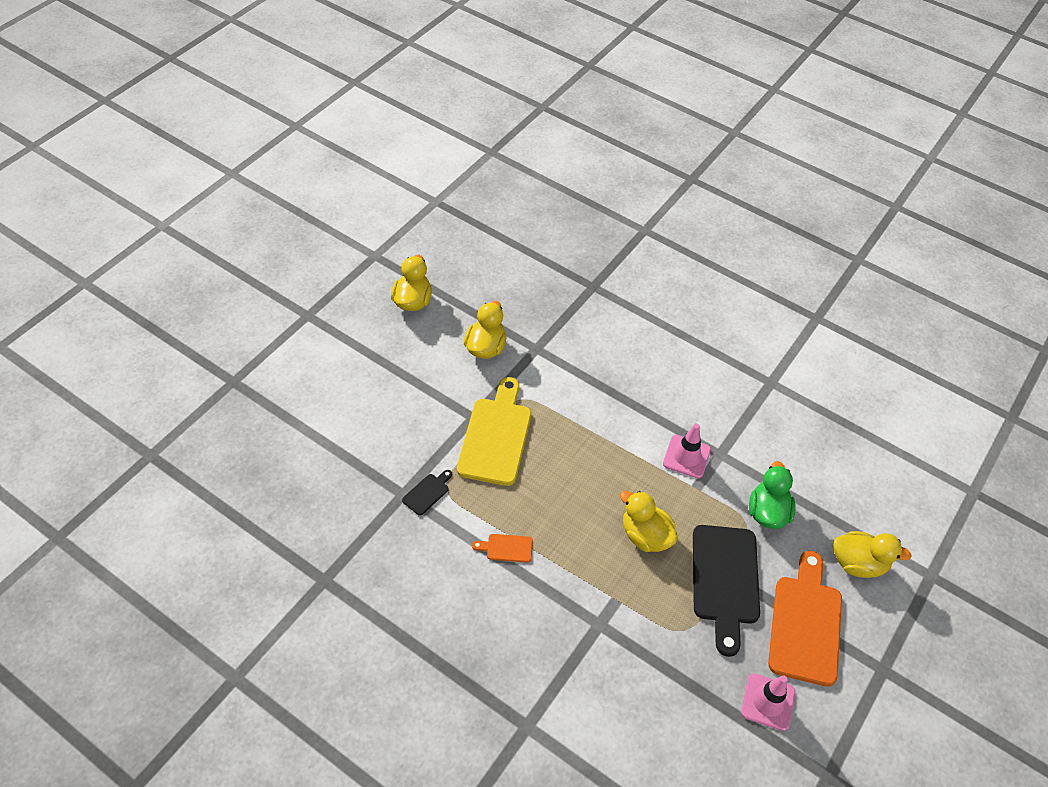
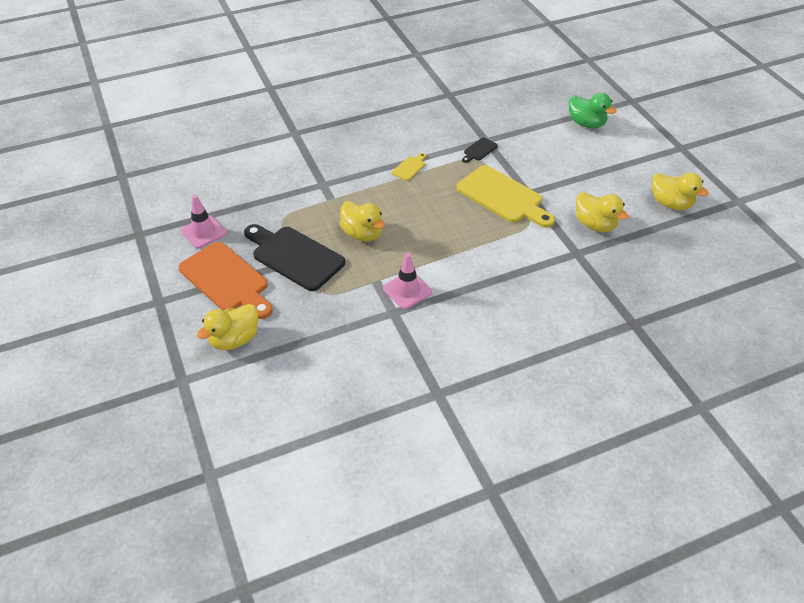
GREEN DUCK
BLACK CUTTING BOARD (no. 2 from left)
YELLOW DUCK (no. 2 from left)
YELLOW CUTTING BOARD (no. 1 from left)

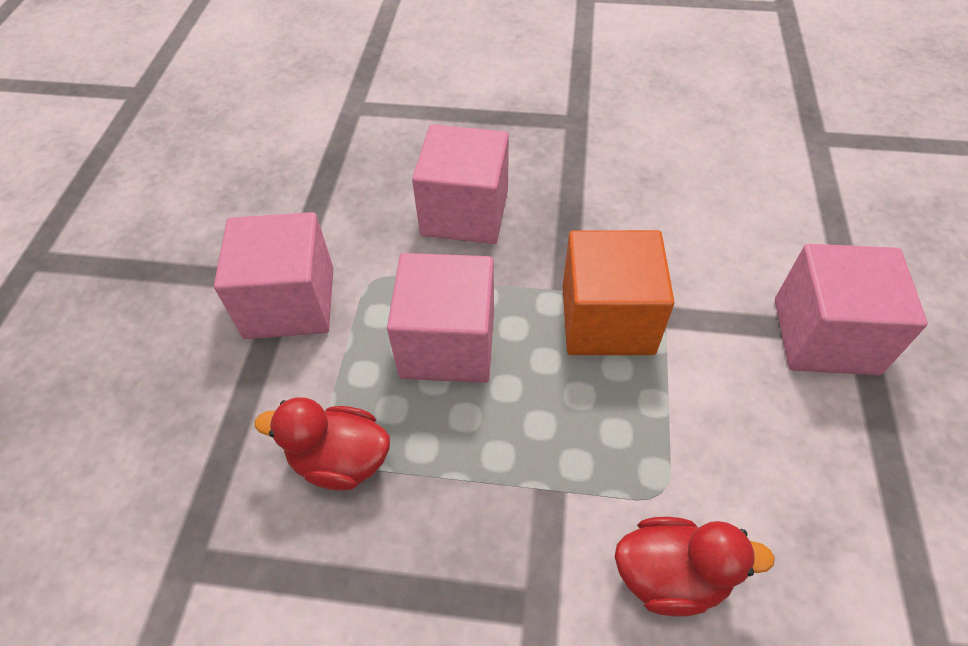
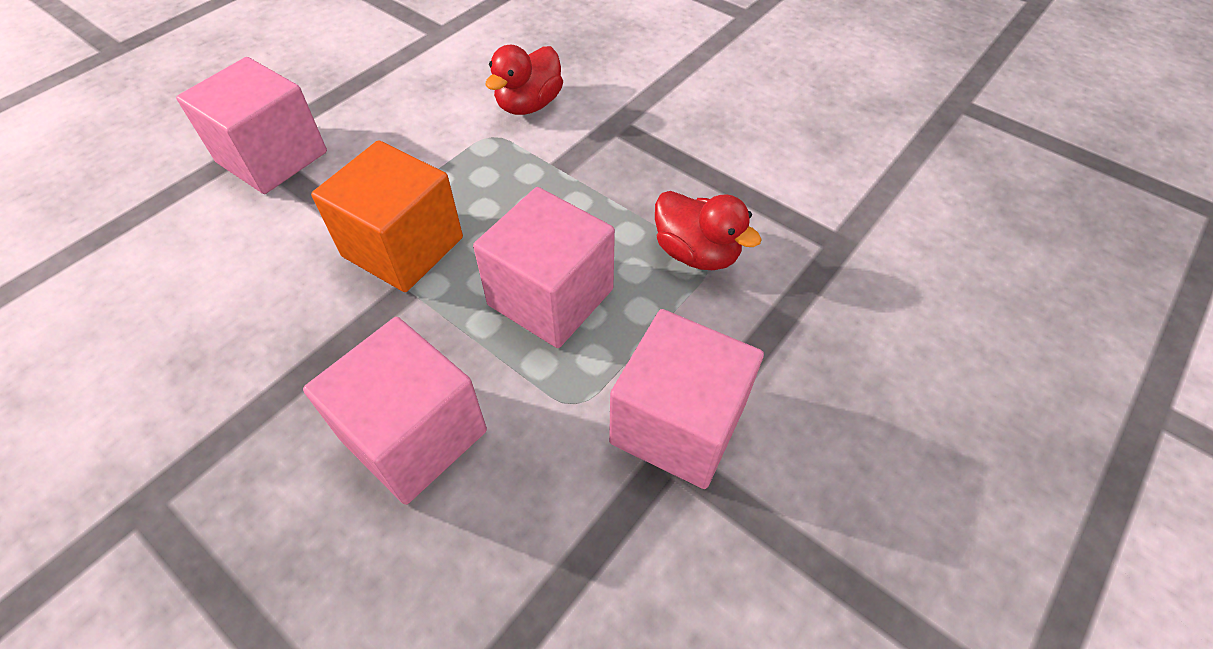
RED DUCK (no. 1 from left)

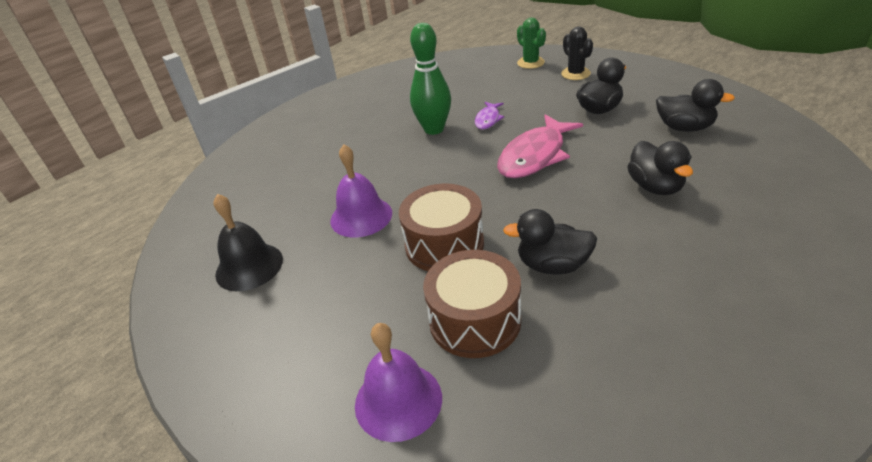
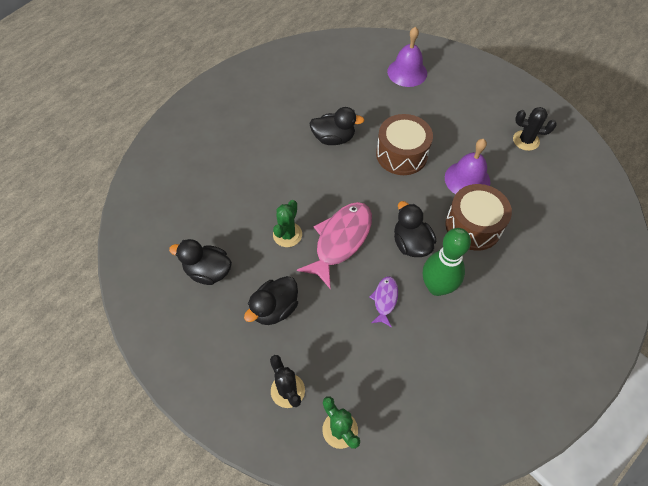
BLACK DUCK (no. 4 from left)
BLACK CACTUS (no. 2 from left)
BROWN DRUM (no. 2 from left)
GREEN CACTUS (no. 1 from left)

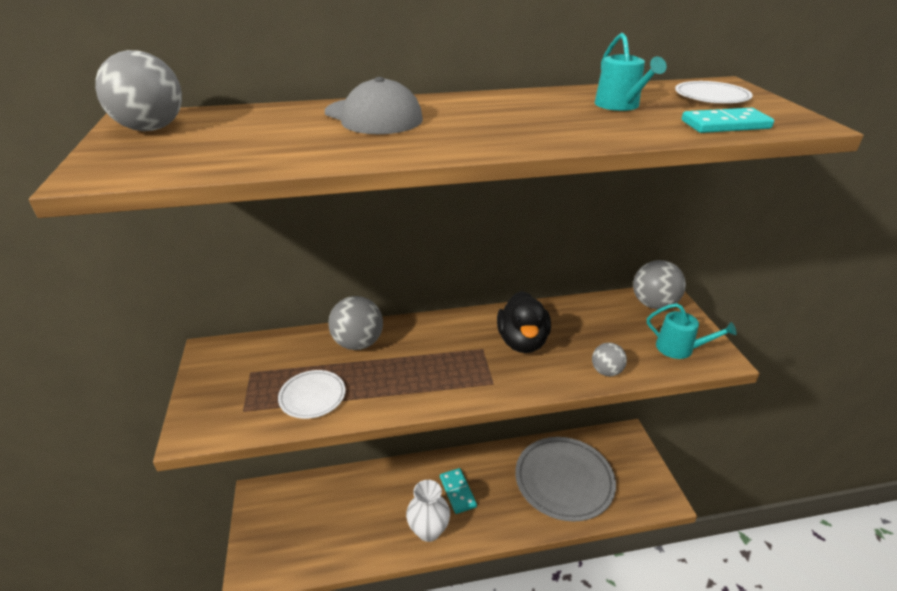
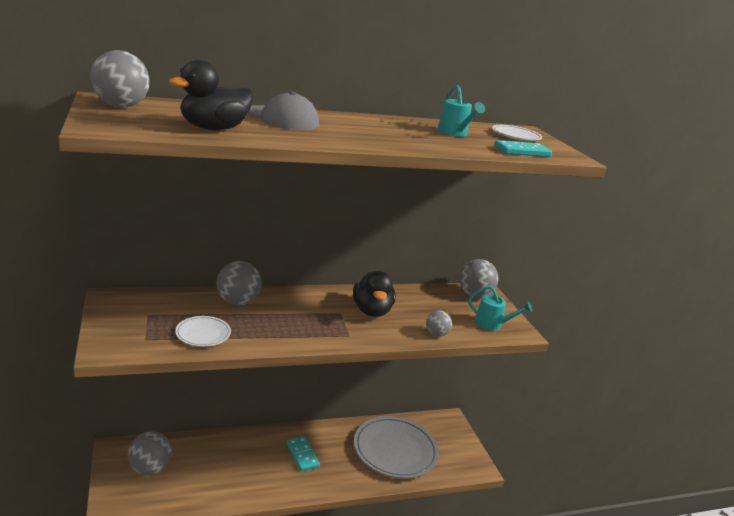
WHITE VASE
BLACK DUCK (no. 1 from left)
GREY BALL (no. 2 from left)

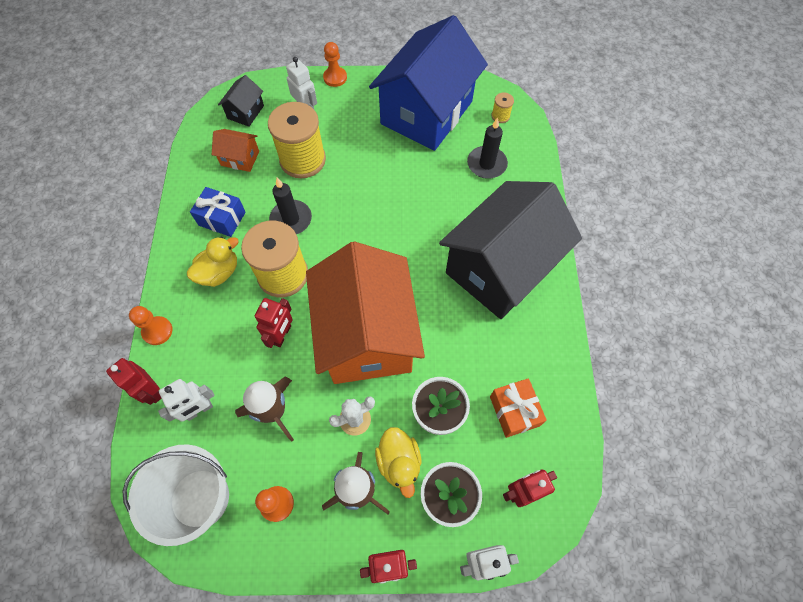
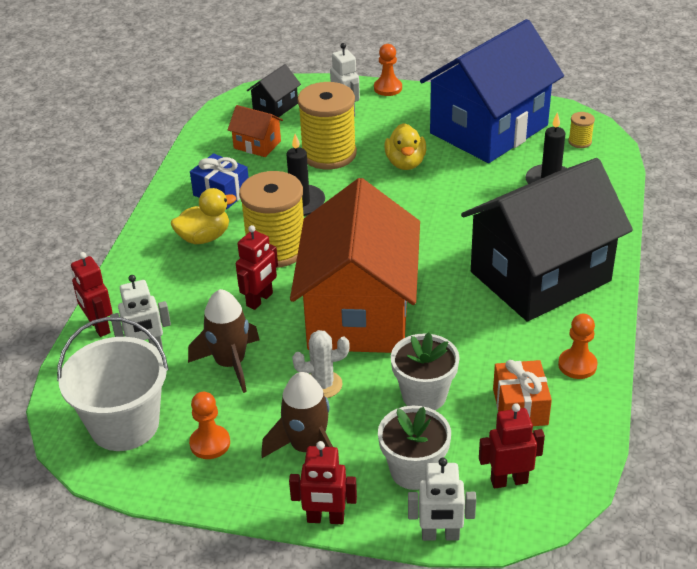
ORANGE PAWN (no. 3 from left)
YELLOW DUCK (no. 2 from left)

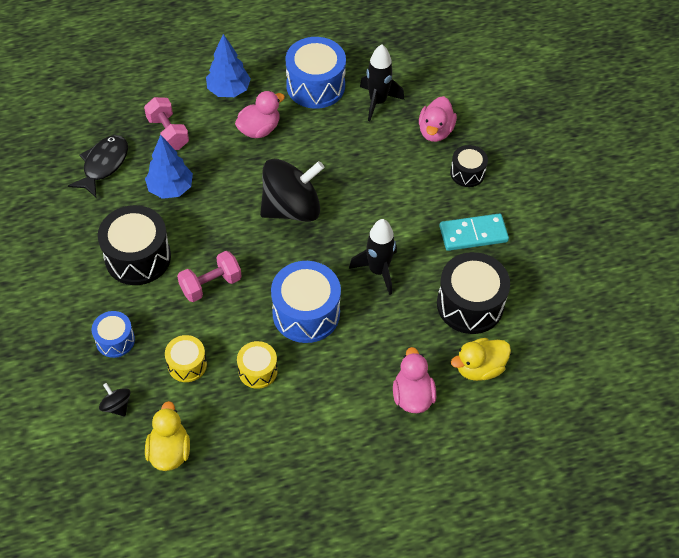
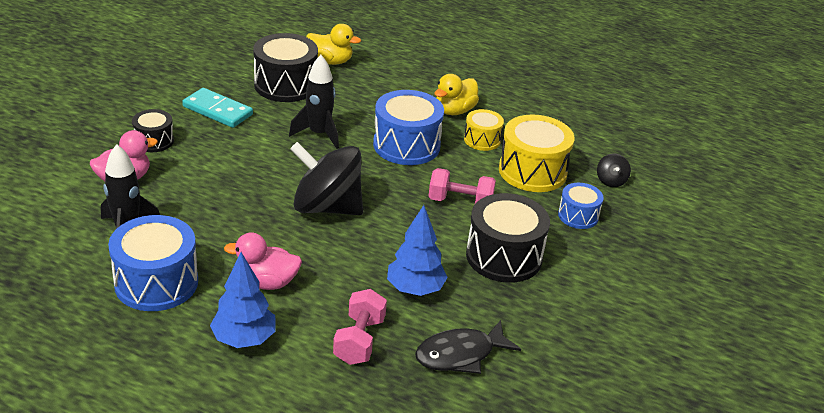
YELLOW DRUM (no. 2 from left)
PINK DUCK (no. 2 from left in the first image)
YELLOW DUCK (no. 2 from left)

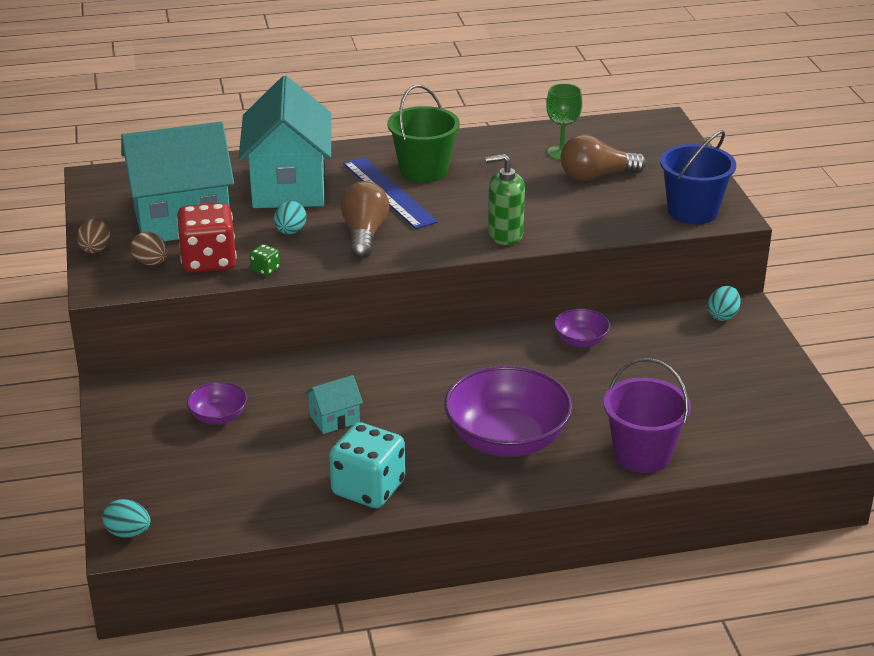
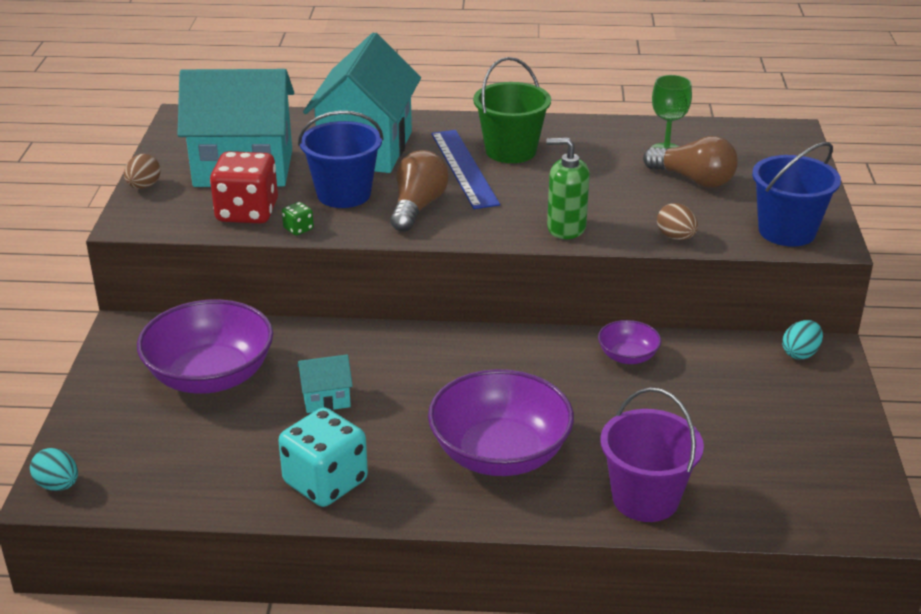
BROWN LIGHT BULB (no. 2 from left)
BLUE BUCKET (no. 1 from left)
BROWN EGG (no. 2 from left)
PURPLE BOWL (no. 1 from left)

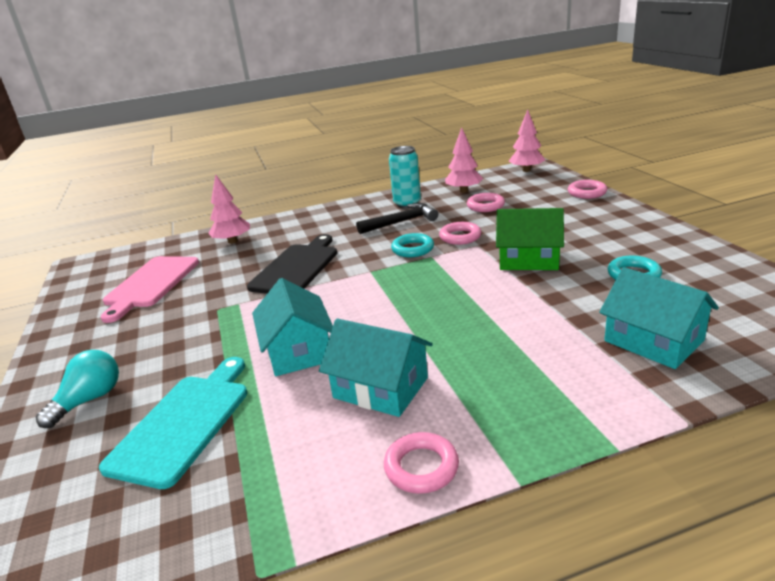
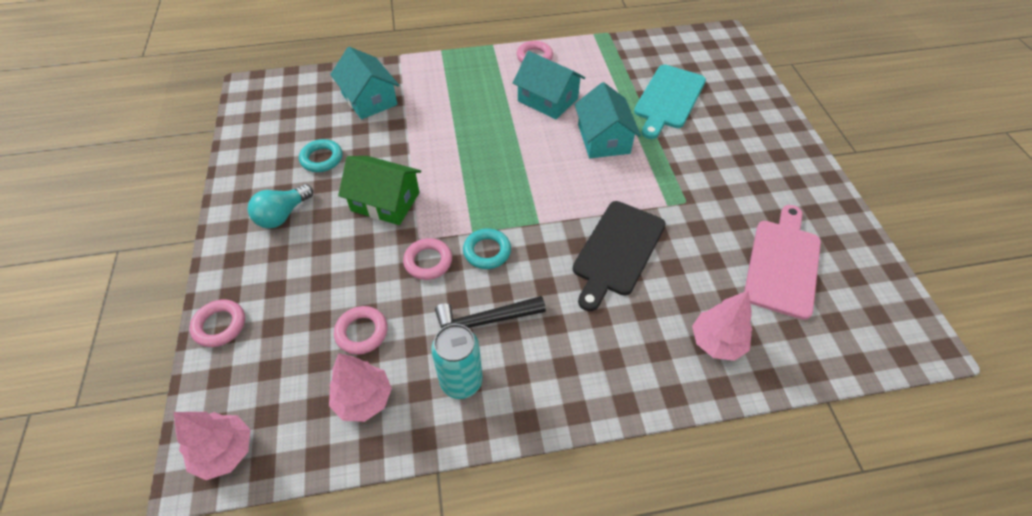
TURQUOISE LIGHT BULB

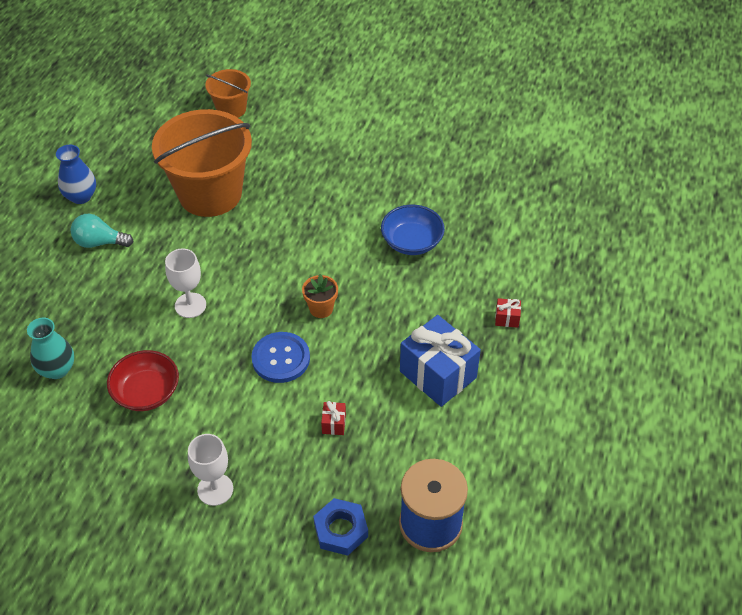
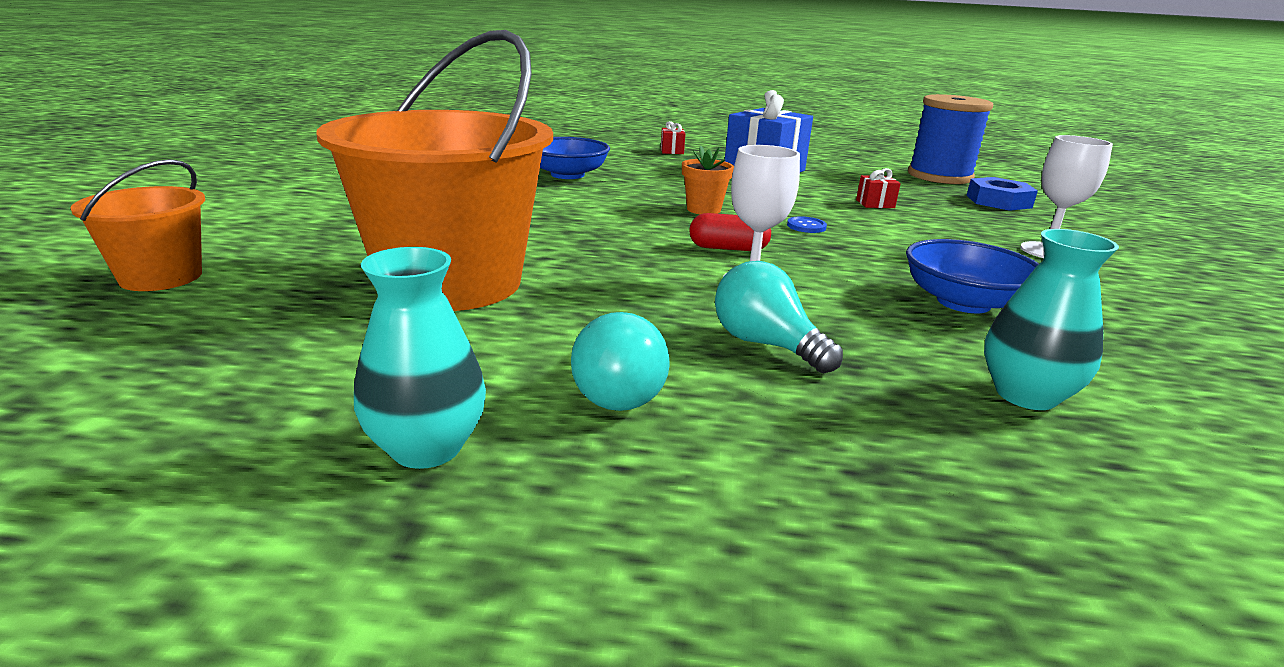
TURQUOISE VASE (no. 1 from left)
BLUE BUTTON
BLUE BOWL (no. 2 from left)
RED CAPSULE
TURQUOISE LIGHT BULB (no. 2 from left)

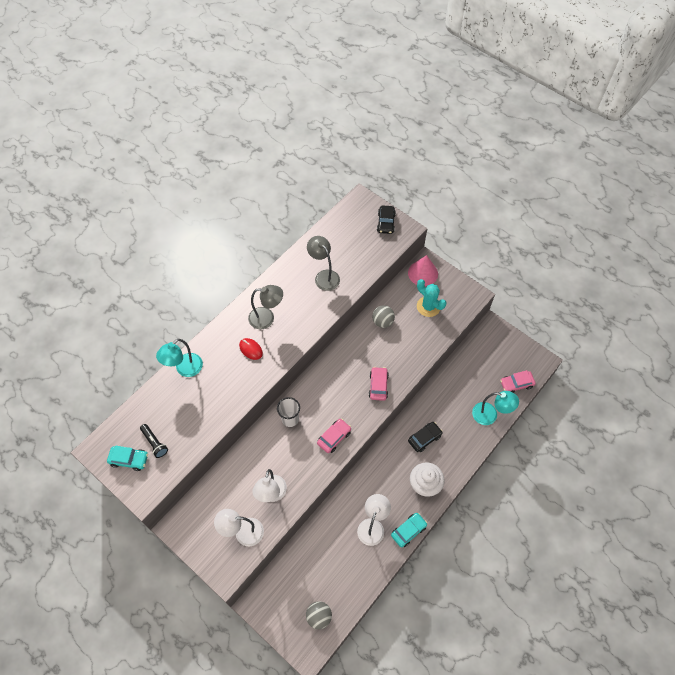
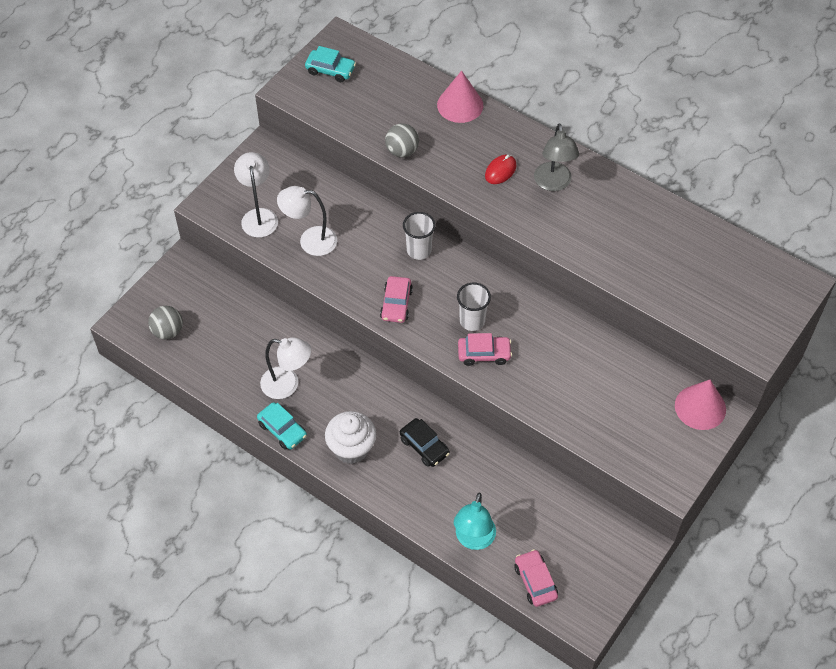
BLACK CAR (no. 1 from left in the first image)
GREY LAMP (no. 2 from left in the first image)
TURQUOISE CACTUS
GREY BALL (no. 2 from left)
PINK CONE (no. 1 from left)
PINK CAR (no. 1 from left)
BLACK FLASHLIGHT
TURQUOISE CAR (no. 2 from left)
WHITE CUP (no. 2 from left)

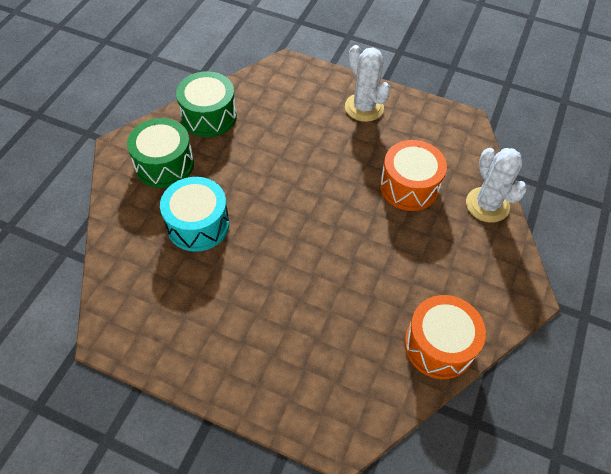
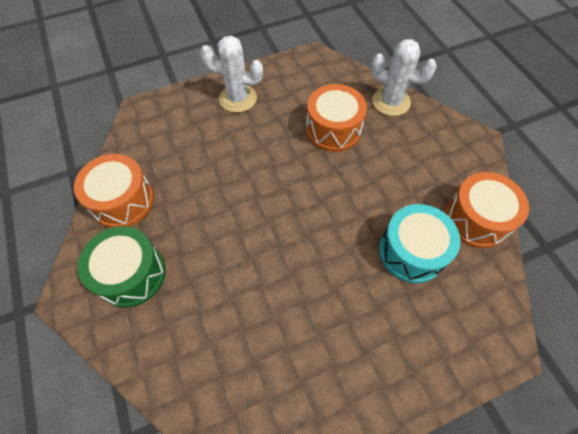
ORANGE DRUM (no. 1 from left)
TURQUOISE DRUM

